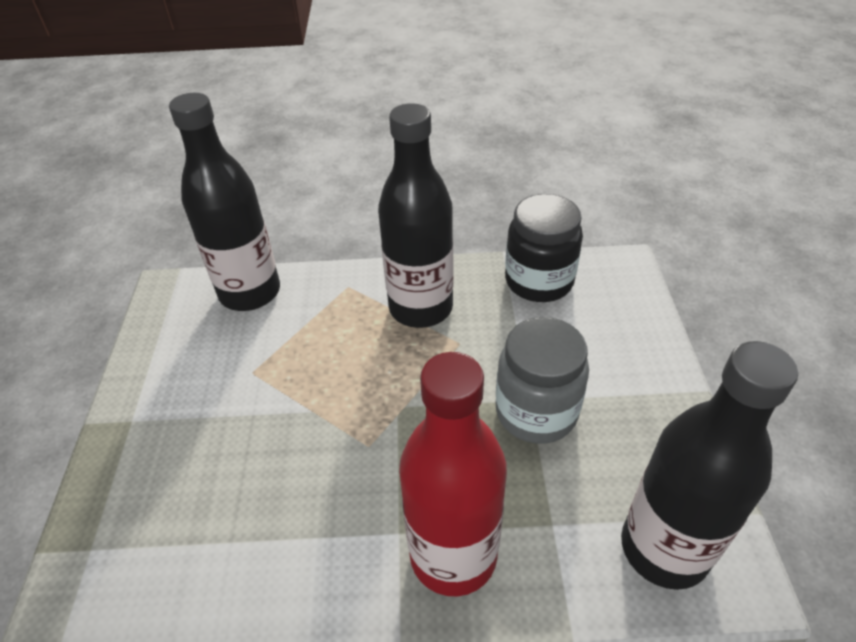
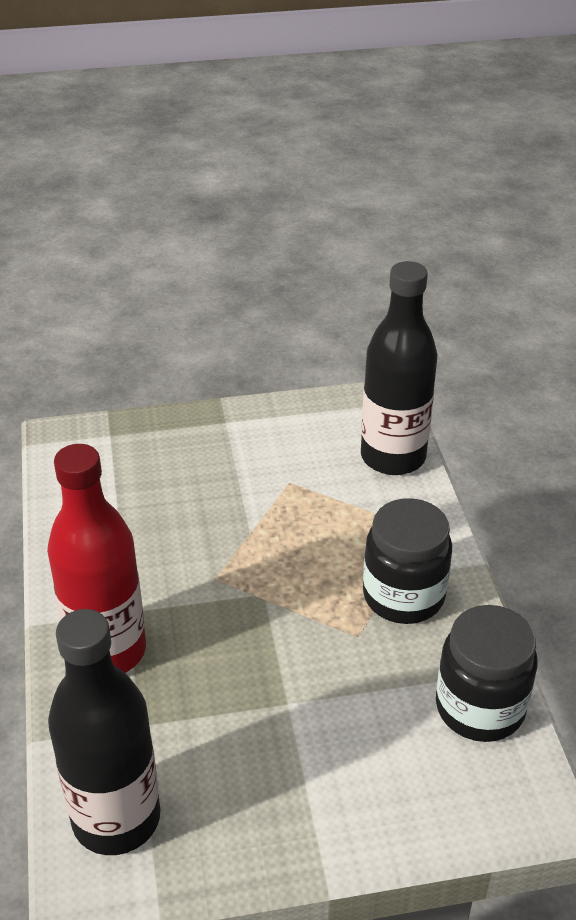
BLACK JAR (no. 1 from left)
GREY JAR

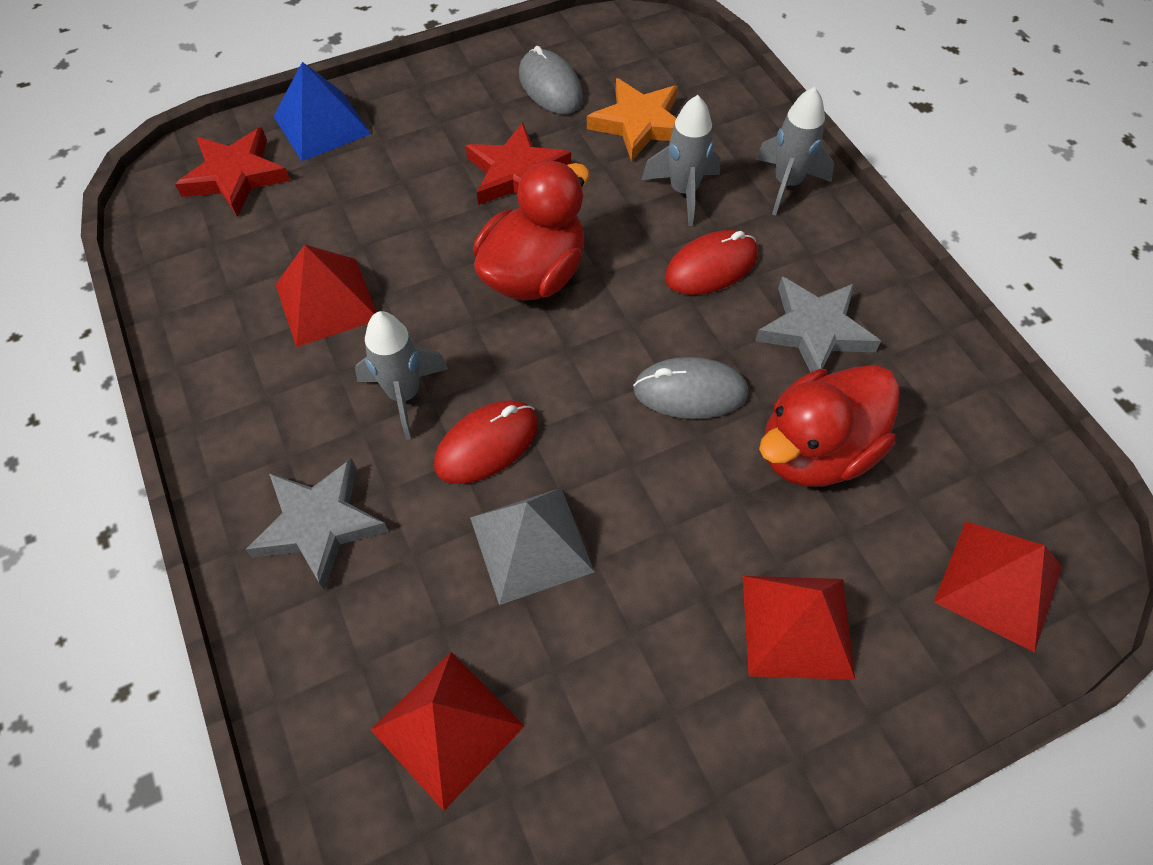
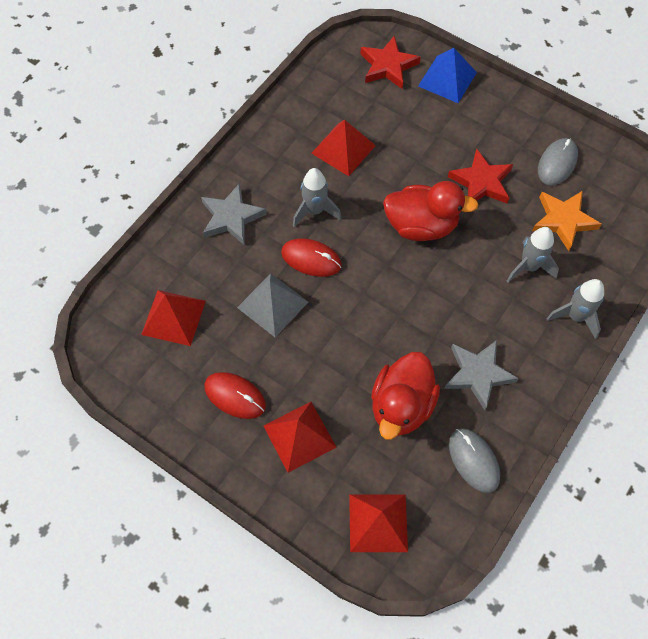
RED MOUSE (no. 1 from left)
GREY MOUSE (no. 1 from left)
RED DUCK (no. 1 from left)

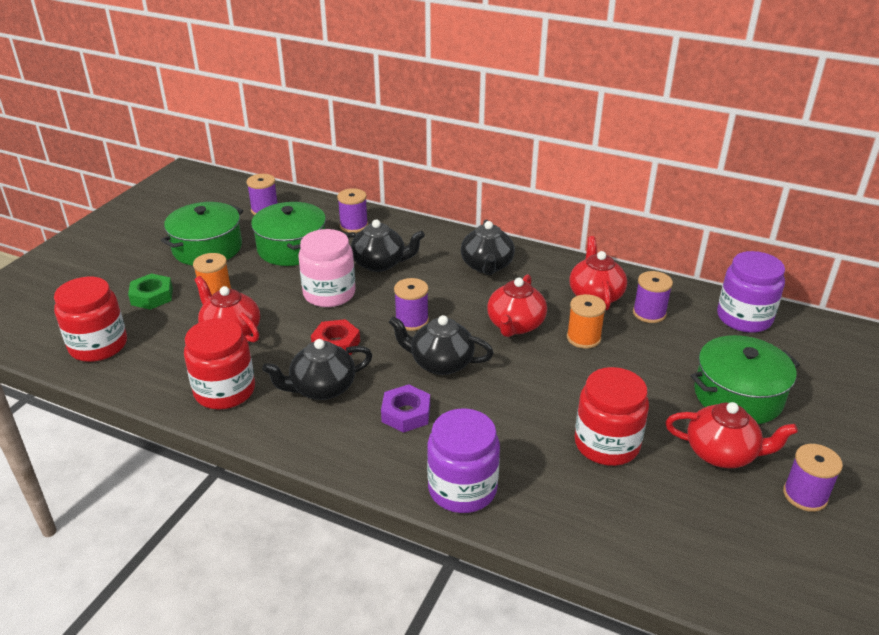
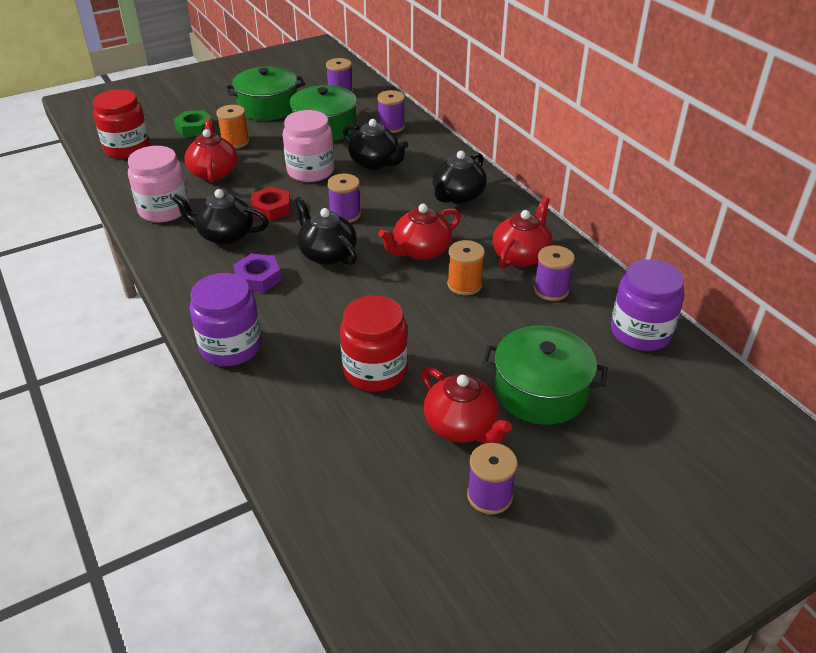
PINK JAR (no. 1 from left)

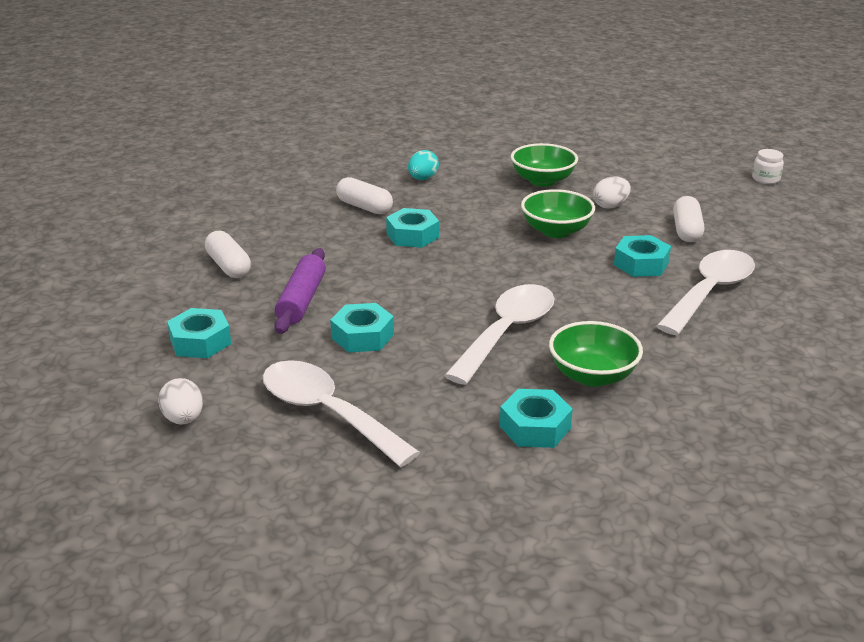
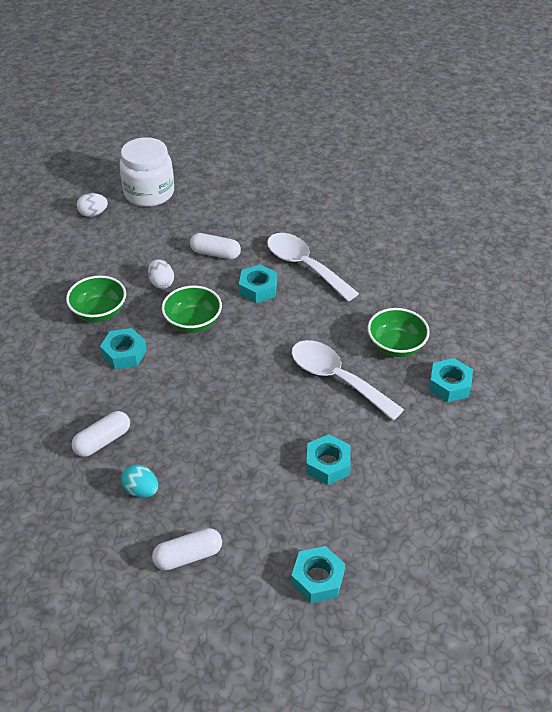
WHITE JAR
TURQUOISE EGG
TURQUOISE NUT (no. 1 from left)
PURPLE ROLLING PIN
WHITE SPOON (no. 1 from left in the first image)
WHITE EGG (no. 1 from left)

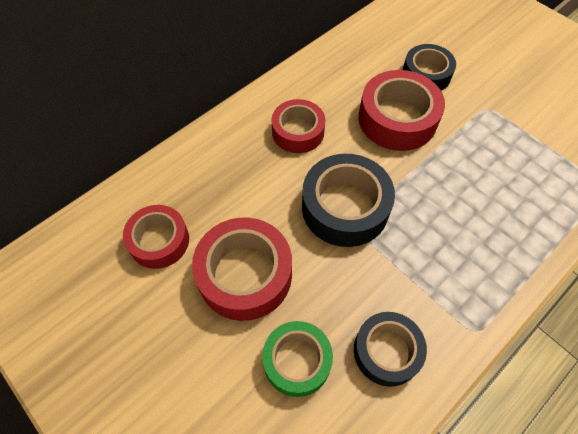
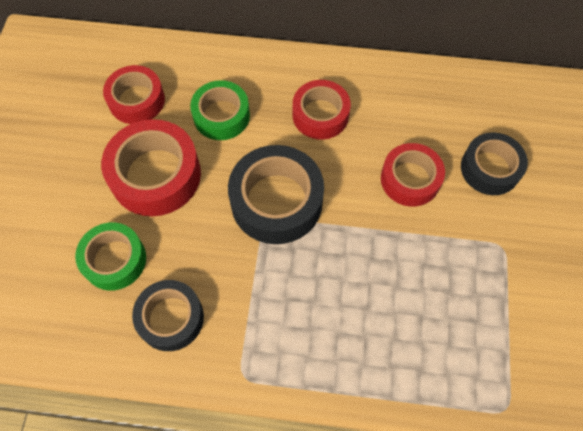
RED TAPE (no. 4 from left)
GREEN TAPE (no. 2 from left)

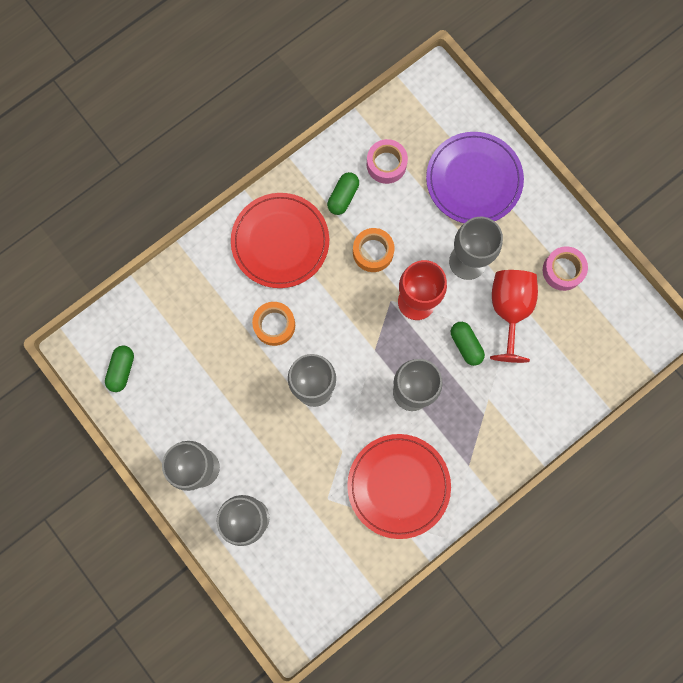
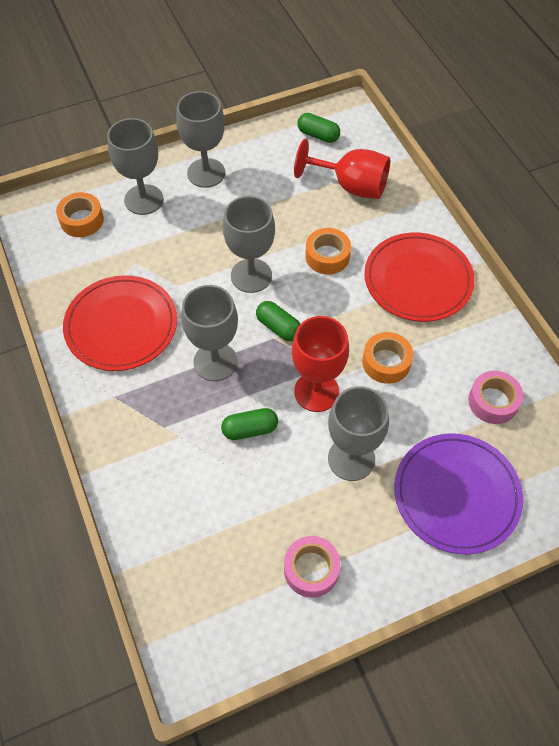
GREEN CAPSULE (no. 2 from left)
RED GOBLET (no. 2 from left)
ORANGE TAPE (no. 1 from left)

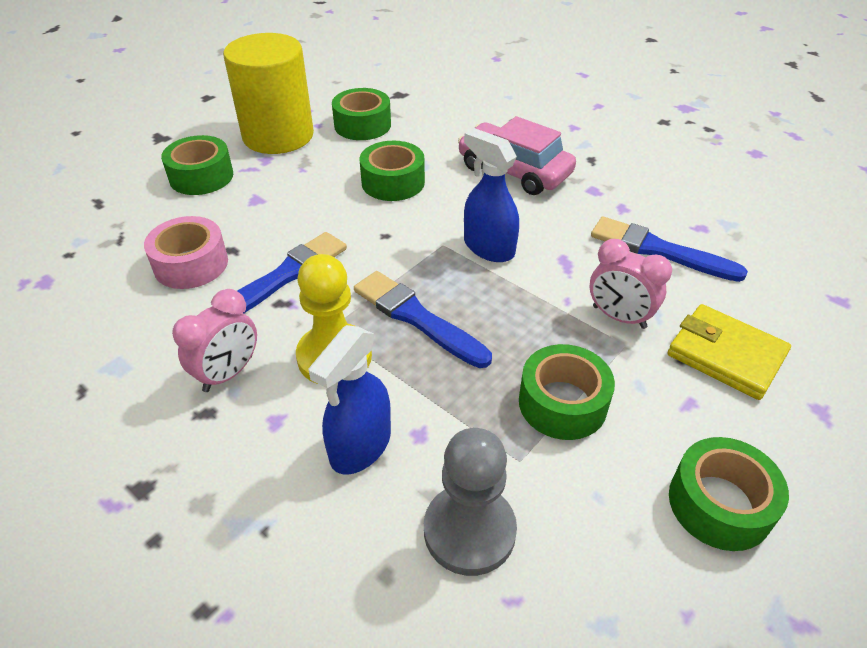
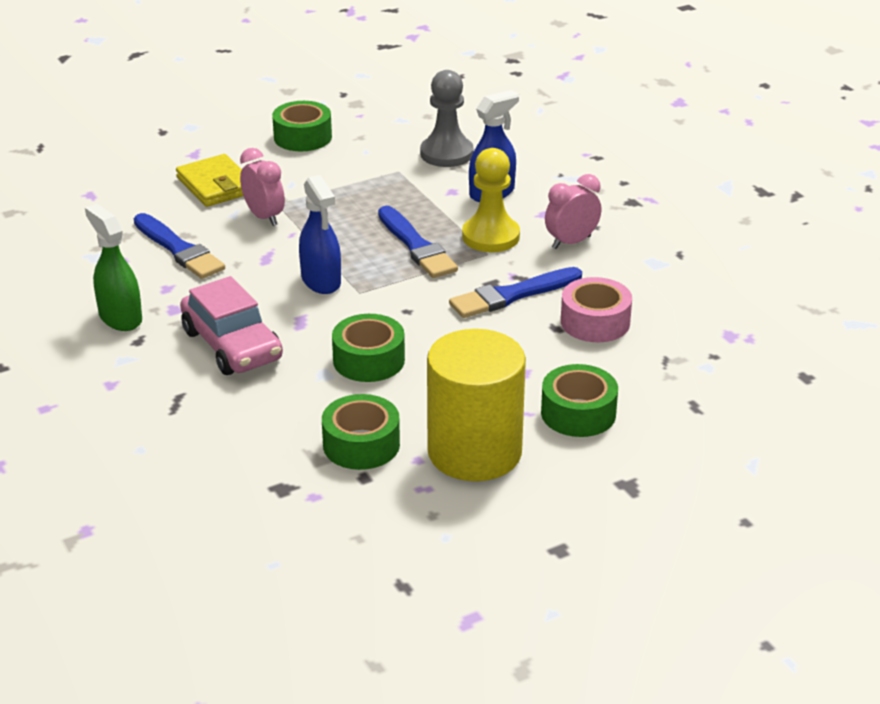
GREEN TAPE (no. 4 from left in the first image)
GREEN SPRAY BOTTLE

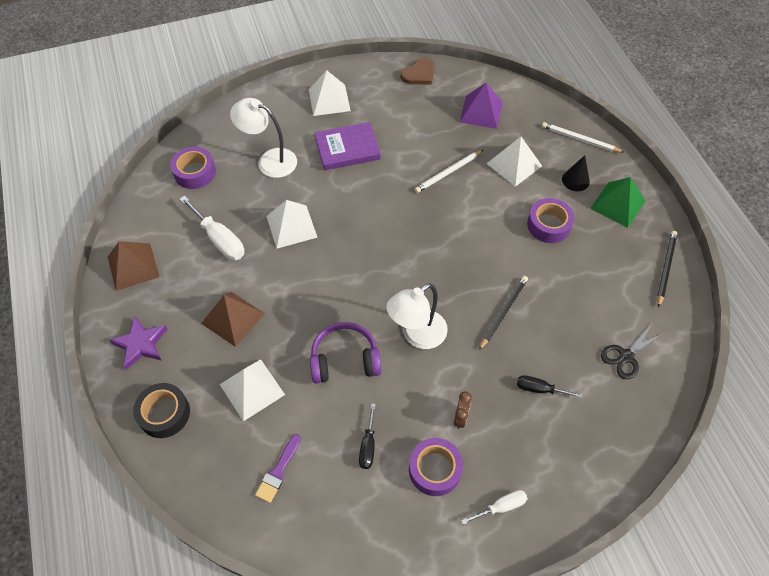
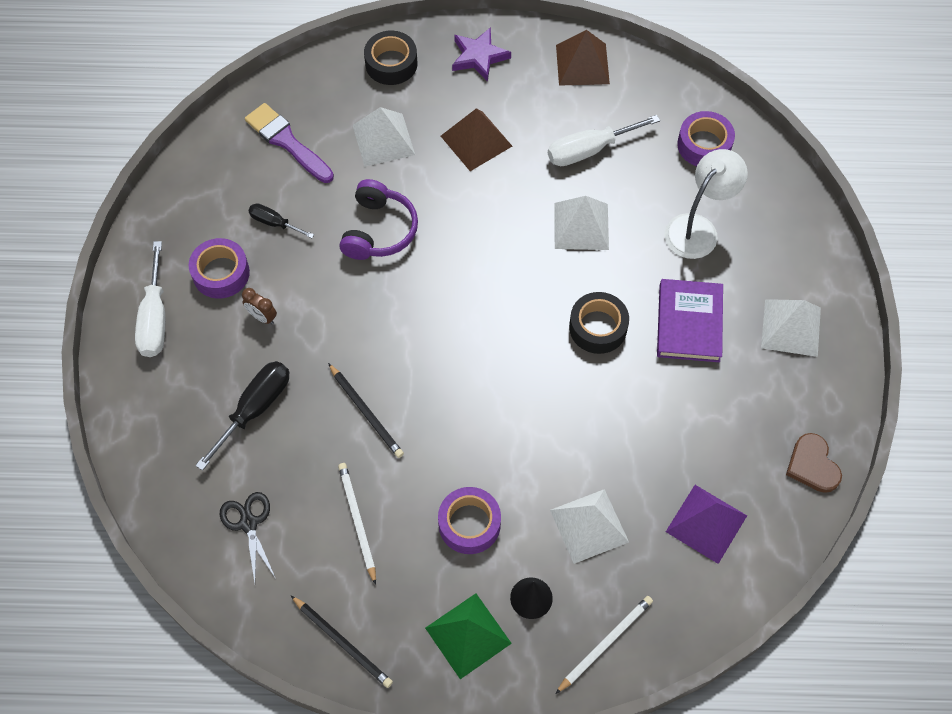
WHITE PENCIL (no. 1 from left)
WHITE LAMP (no. 2 from left in the first image)
BLACK SCREWDRIVER (no. 1 from left)
PURPLE BRUSH
WHITE SCREWDRIVER (no. 1 from left)
BLACK TAPE (no. 2 from left)

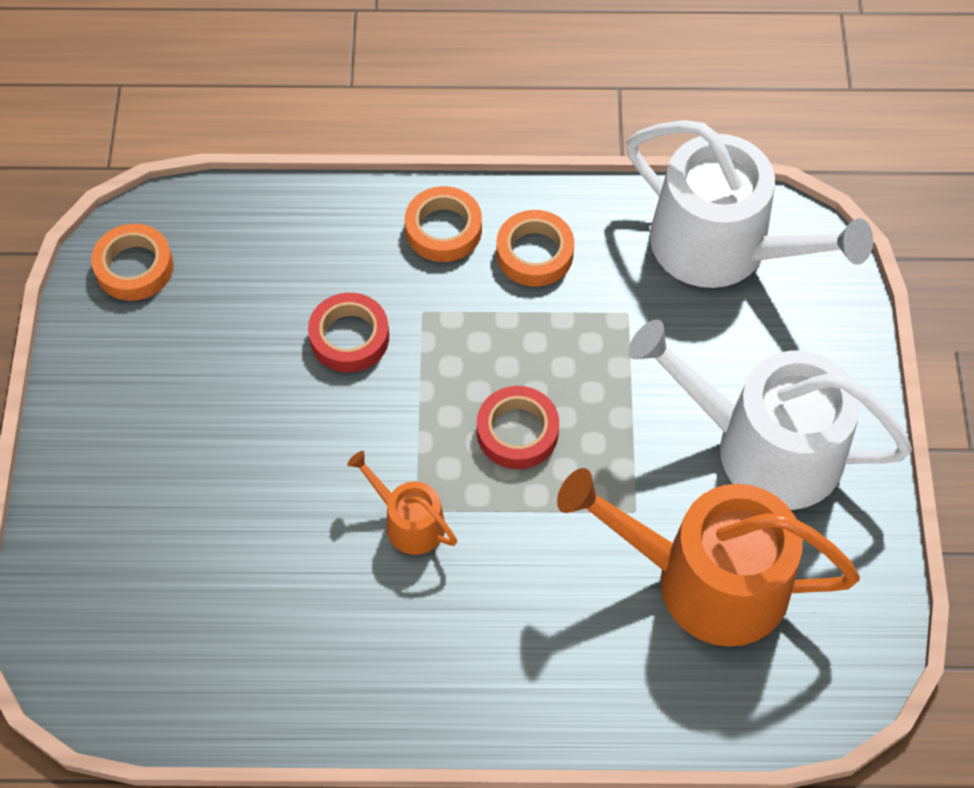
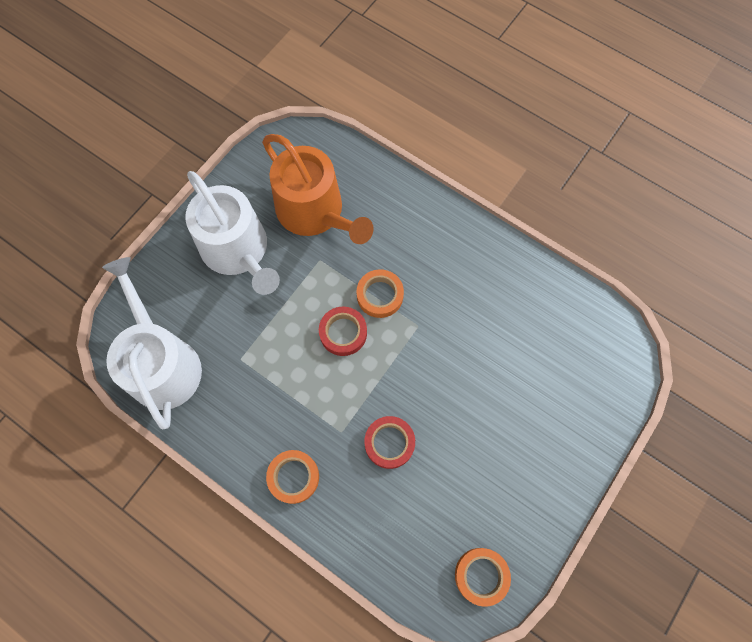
ORANGE TAPE (no. 2 from left)
ORANGE WATERING CAN (no. 1 from left in the first image)

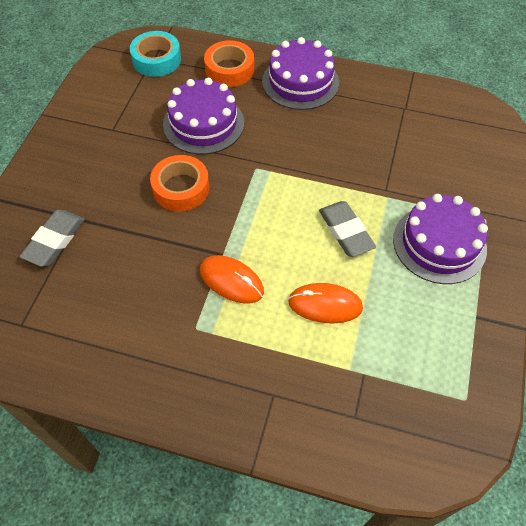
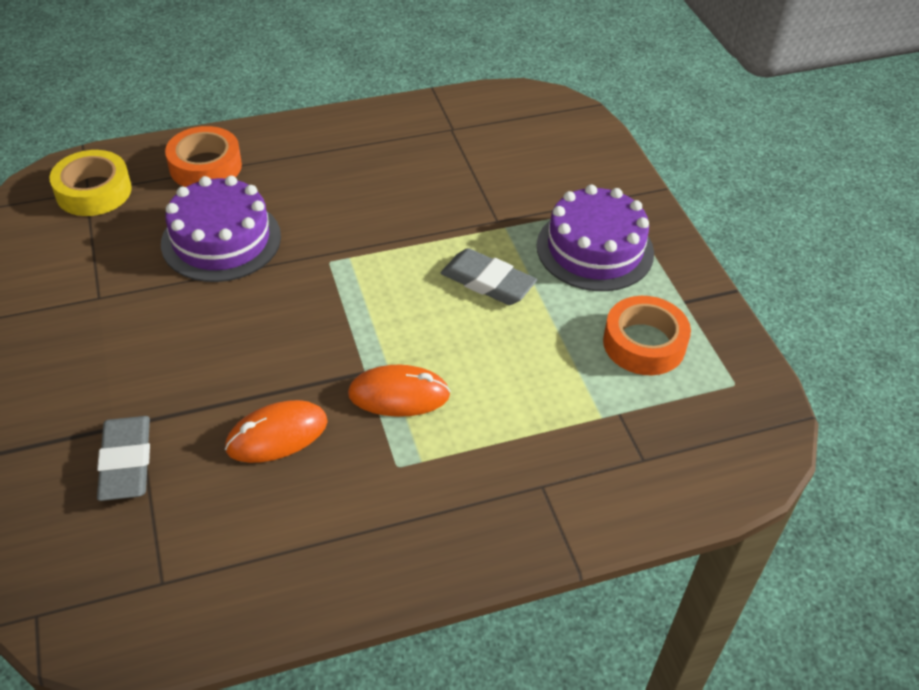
YELLOW TAPE
PURPLE CAKE (no. 2 from left in the first image)
ORANGE TAPE (no. 2 from left)
ORANGE MOUSE (no. 1 from left)

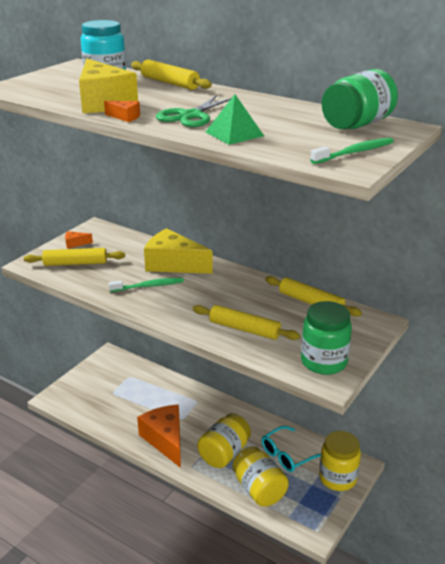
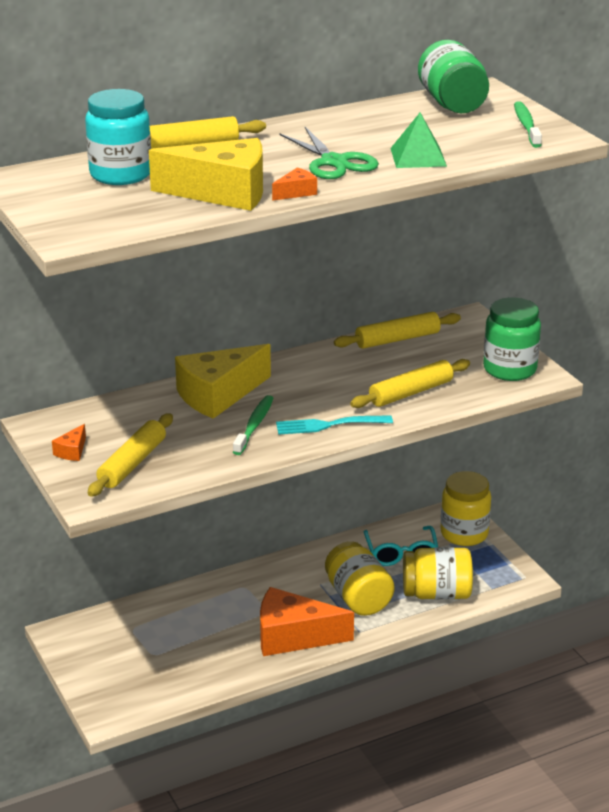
TURQUOISE FORK

